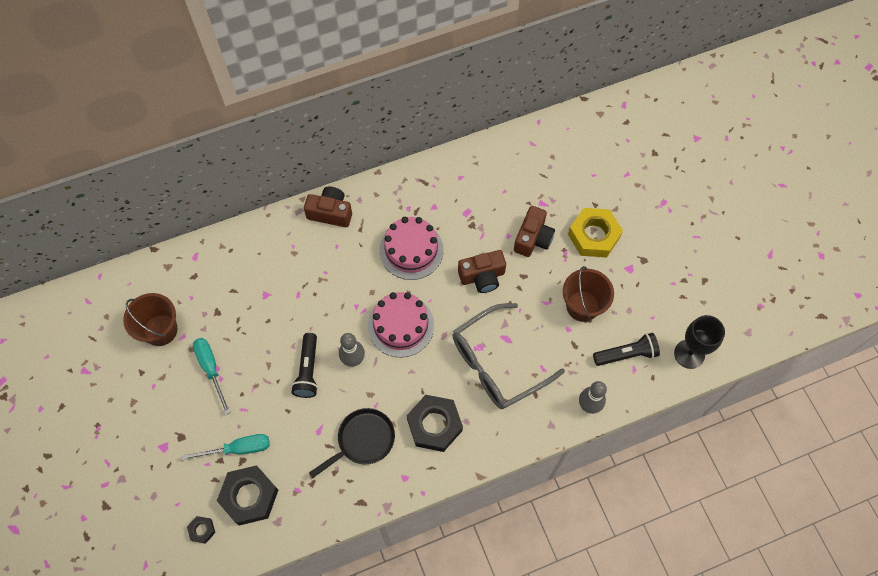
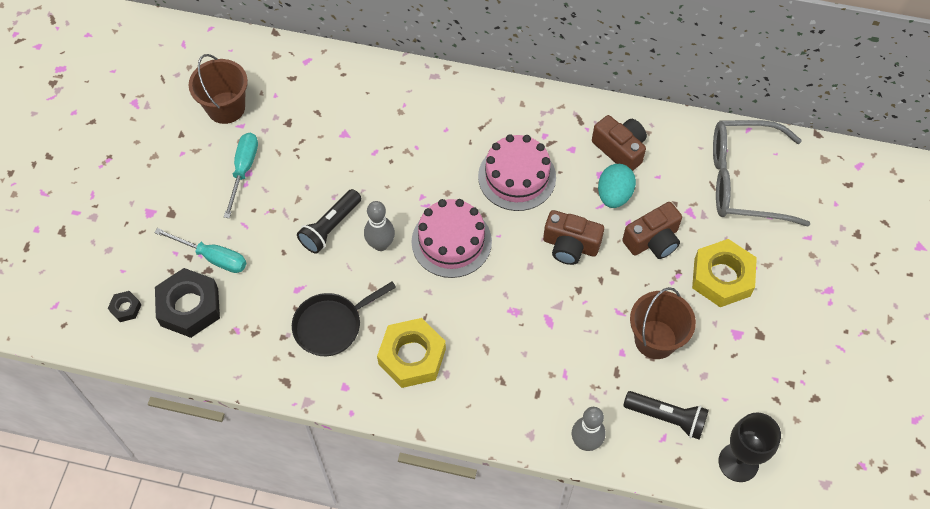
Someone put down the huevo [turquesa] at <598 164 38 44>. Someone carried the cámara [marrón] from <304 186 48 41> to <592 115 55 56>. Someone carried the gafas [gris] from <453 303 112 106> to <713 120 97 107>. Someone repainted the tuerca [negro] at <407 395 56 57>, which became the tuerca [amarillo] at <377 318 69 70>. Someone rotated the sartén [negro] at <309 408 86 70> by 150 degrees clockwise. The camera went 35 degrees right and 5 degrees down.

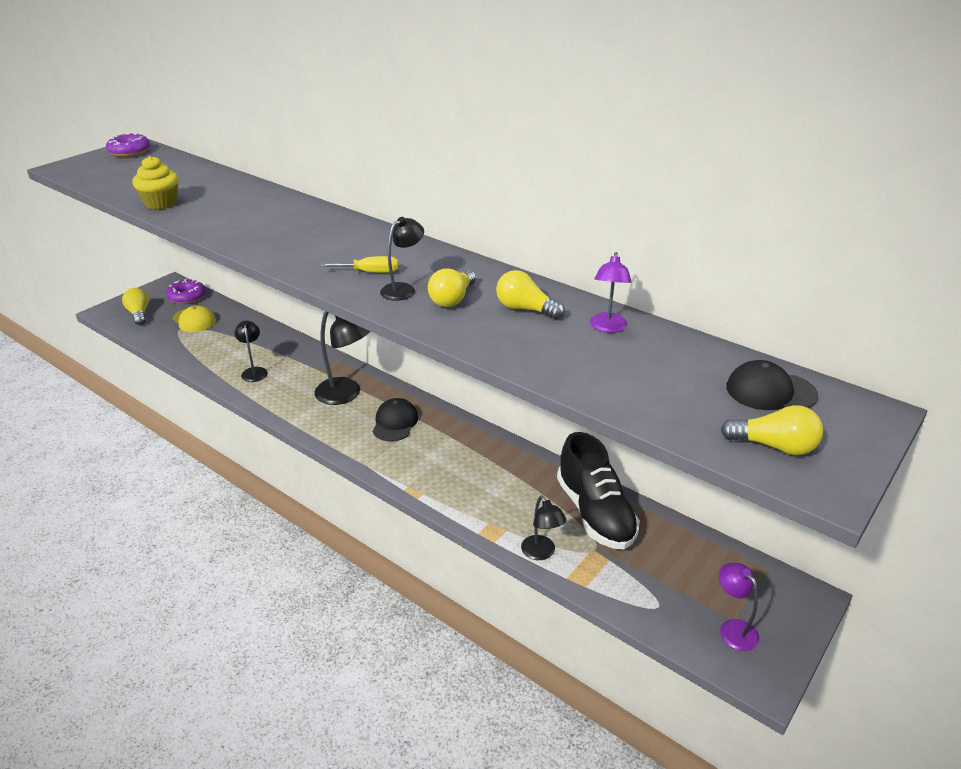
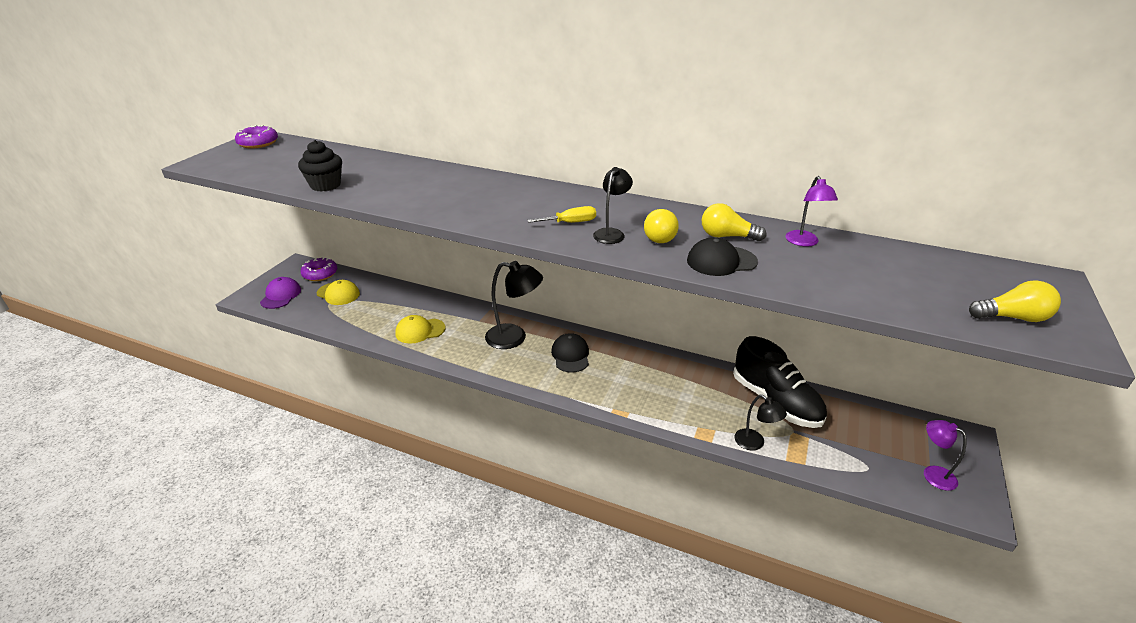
Someone carried the gorra [negro] from <726 360 93 50> to <687 237 71 39>. Someone swapped the bombilla [amarillo] at <122 288 27 37> for the gorra [morado] at <260 277 41 32>. Someone swapped the lámpara [negro] at <235 321 33 61> for the gorra [amarillo] at <395 315 50 29>. Someone repainted the magdalena [amarillo] at <132 156 46 54>, which became the magdalena [negro] at <298 140 44 52>. The camera went 15 degrees left and 0 degrees up.

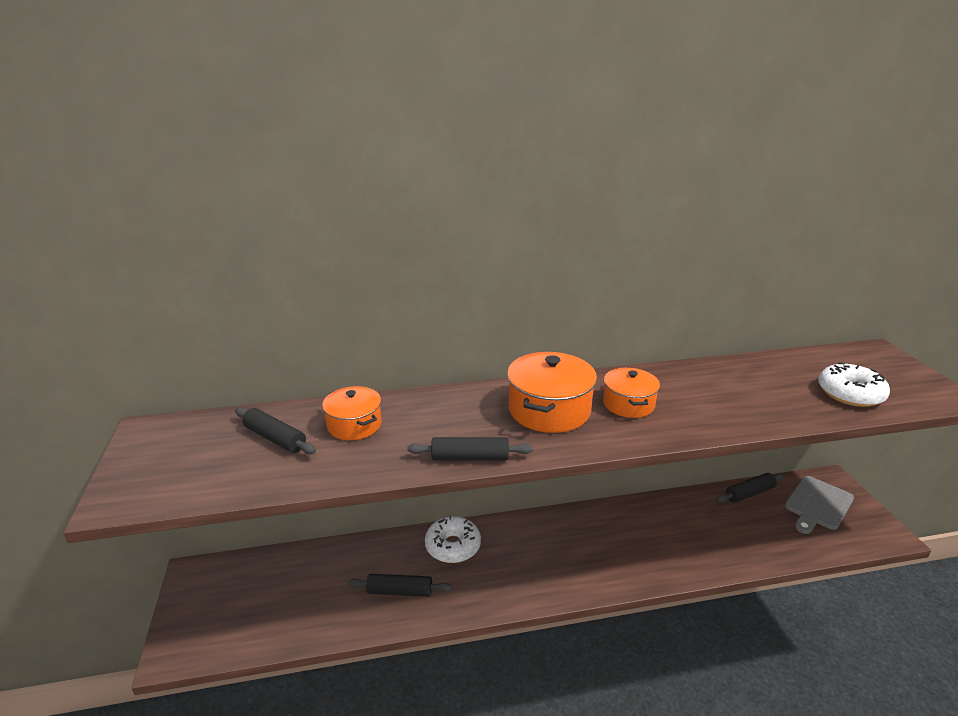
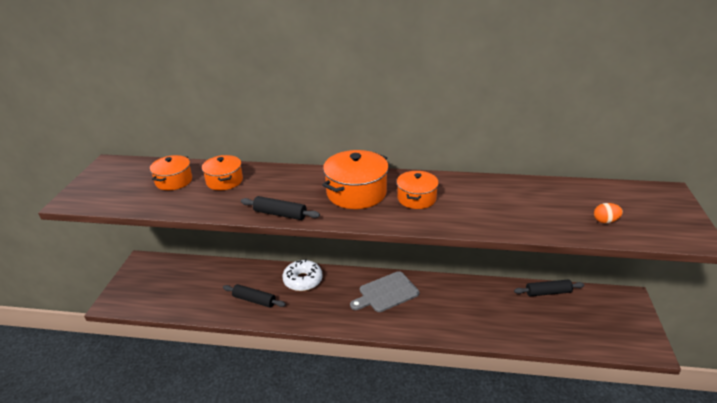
Someone carried the tabla de cortar [gris] from <785 476 69 58> to <350 271 69 41>. Someone swapped the rodillo [negro] at <235 407 81 47> for the olla [naranja] at <150 155 42 35>. Someone swapped the rosquilla [blanco] at <818 362 72 45> for the huevo [naranja] at <594 203 29 20>. The camera went 20 degrees right and 5 degrees up.

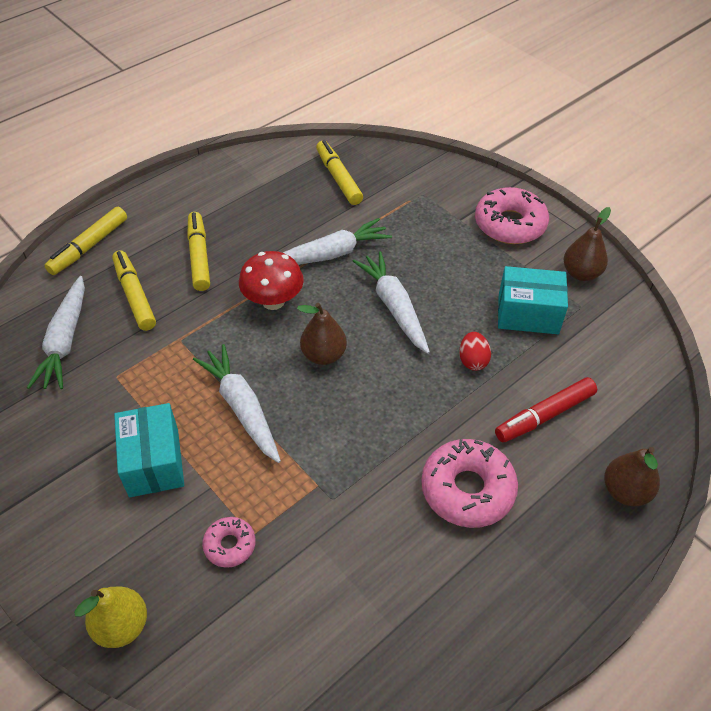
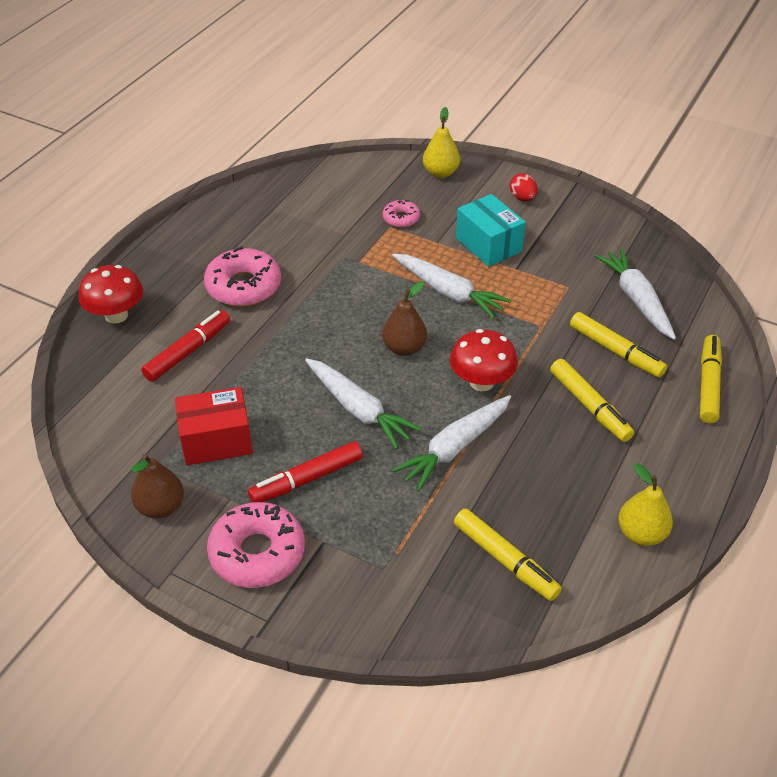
Someone put down the rotulador [rojo] at <248 441 115 61>. Someone put down the pera [amarillo] at <618 463 55 83>. Someone carried the huevo [rojo] from <459 332 32 39> to <510 173 28 28>. Someone swapped the pera [marrón] at <604 447 56 59> for the seta [rojo] at <78 265 65 59>. Someone repainted the caja [turquesa] at <498 266 70 68>, which became the caja [rojo] at <175 387 78 78>. The camera went 160 degrees right and 5 degrees down.

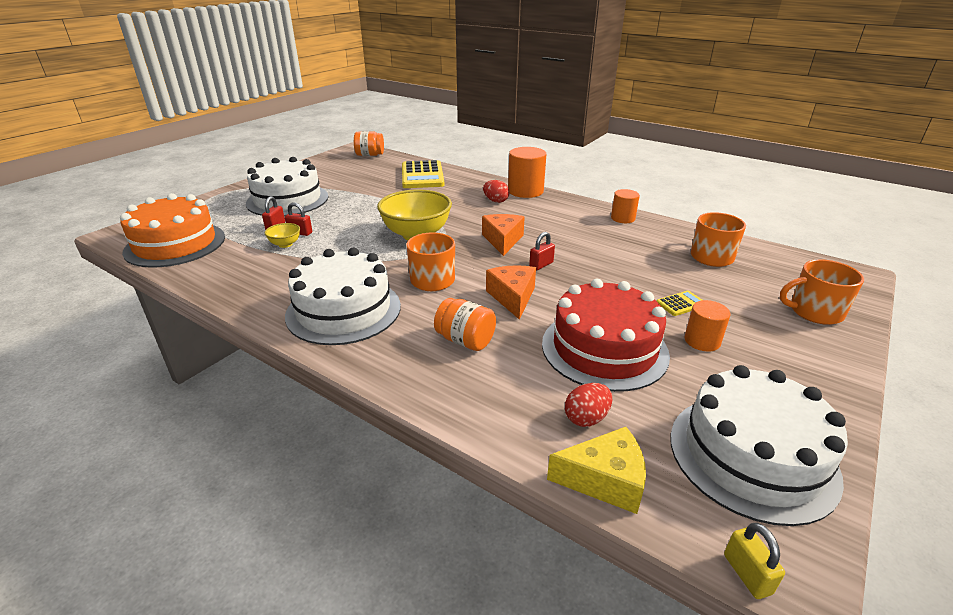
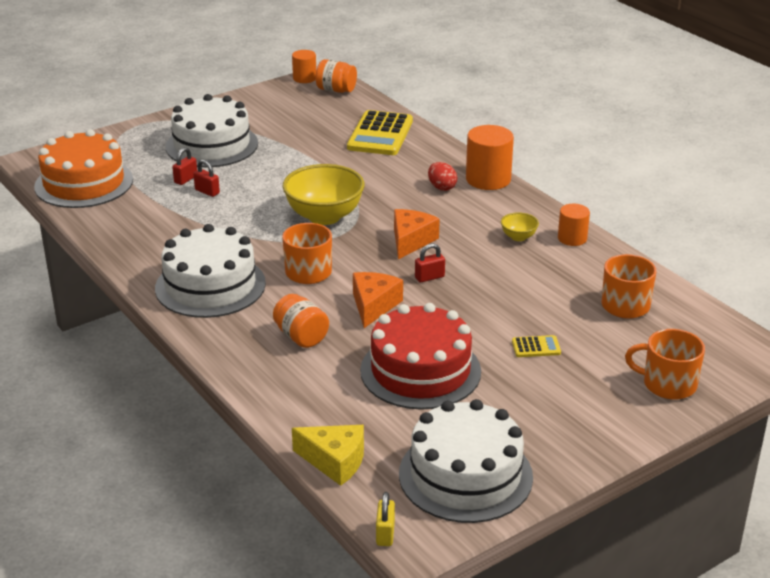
Someone took away the huevo [rojo] at <565 383 47 44>. Someone carried the cuenco [amarillo] from <265 223 35 25> to <501 212 38 29>. Someone carried the cilindro [naranja] from <685 300 45 52> to <292 50 24 33>. The camera went 20 degrees right and 0 degrees up.

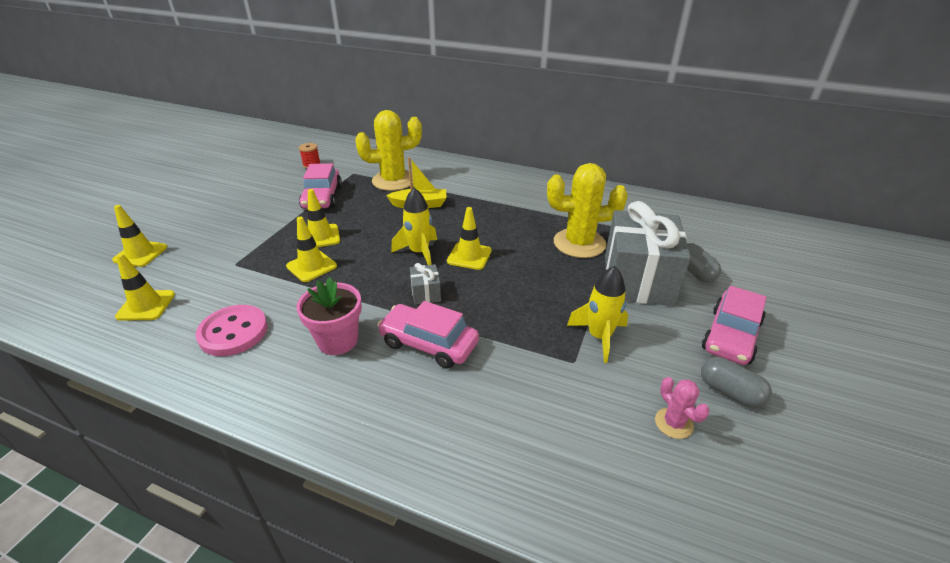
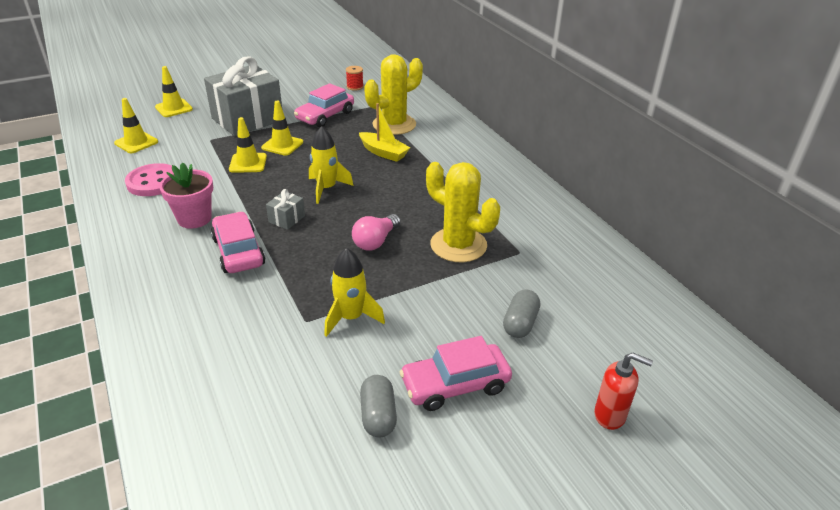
Someone took away the cono de tráfico [amarillo] at <447 207 45 63>. Someone took away the cactus [rosa] at <655 377 55 62>. Someone put down the bombilla [rosa] at <352 214 49 36>. Someone put down the dispensador de jabón [rojo] at <594 353 59 77>. Someone carried the regalo [gris] from <605 201 86 105> to <204 56 78 80>. Someone rotated the cactus [amarillo] at <355 110 67 81> by 60 degrees counterclockwise. The camera went 40 degrees right and 0 degrees up.

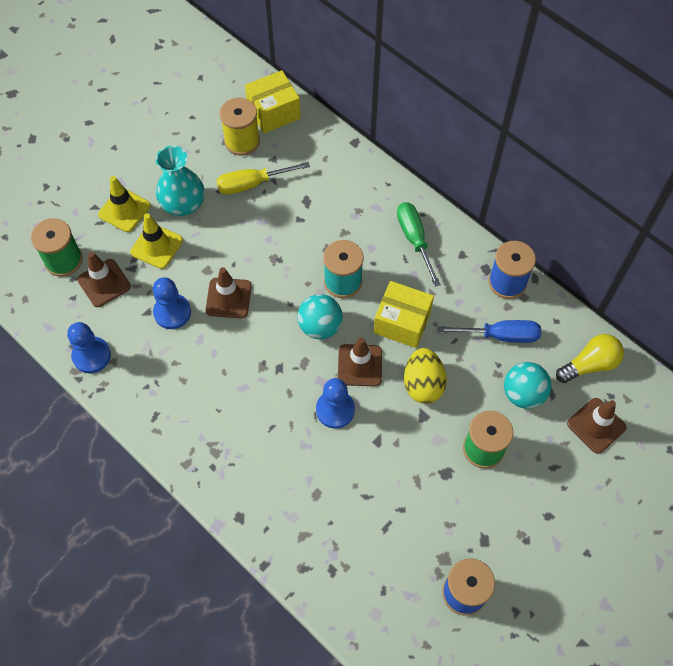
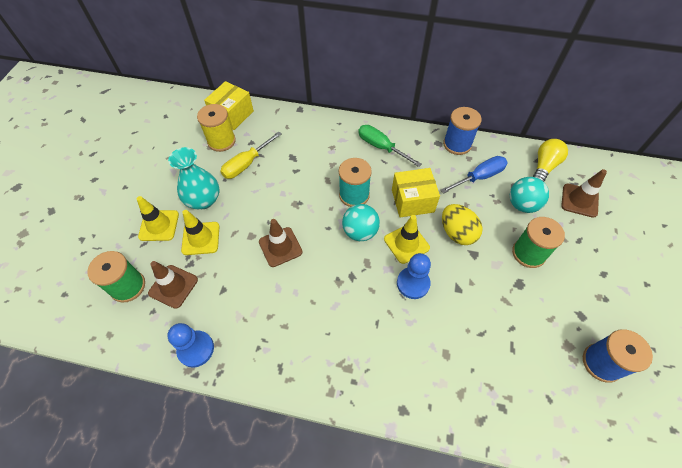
Someone took away the peón [azul] at <153 277 38 52>. Someone repainted the cono de tráfico [marrón] at <338 337 44 49>, which became the cono de tráfico [amarillo] at <384 215 46 49>. The camera went 30 degrees left and 5 degrees down.

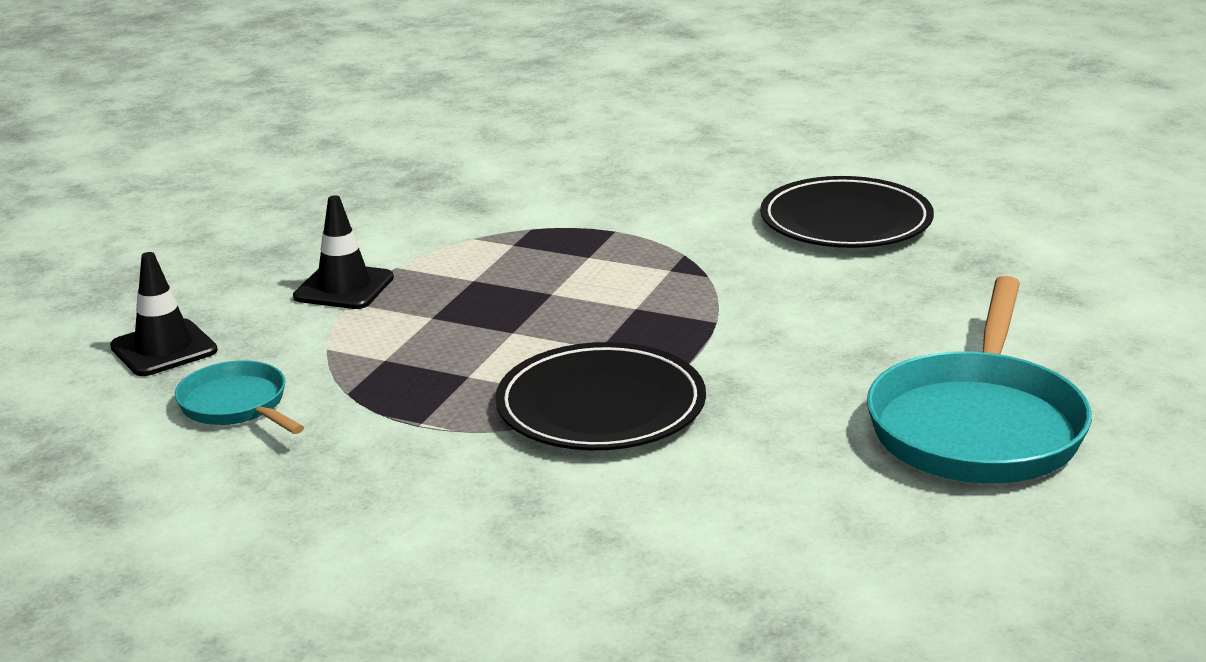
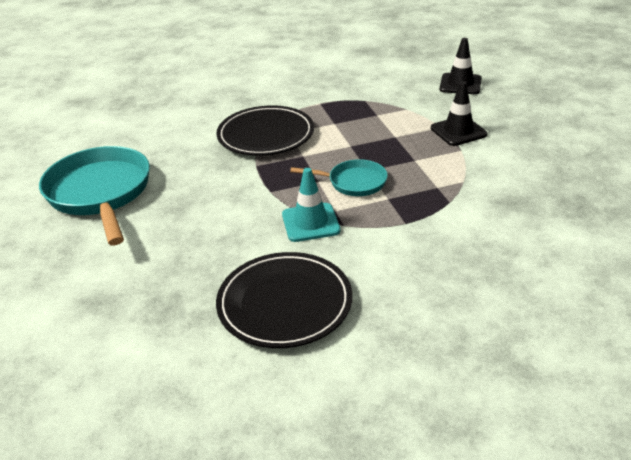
Someone put down the cono de tráfico [turquesa] at <282 168 59 74>. Someone carried the sartén [turquesa] from <175 360 129 74> to <290 159 98 37>. The camera went 140 degrees right and 10 degrees up.

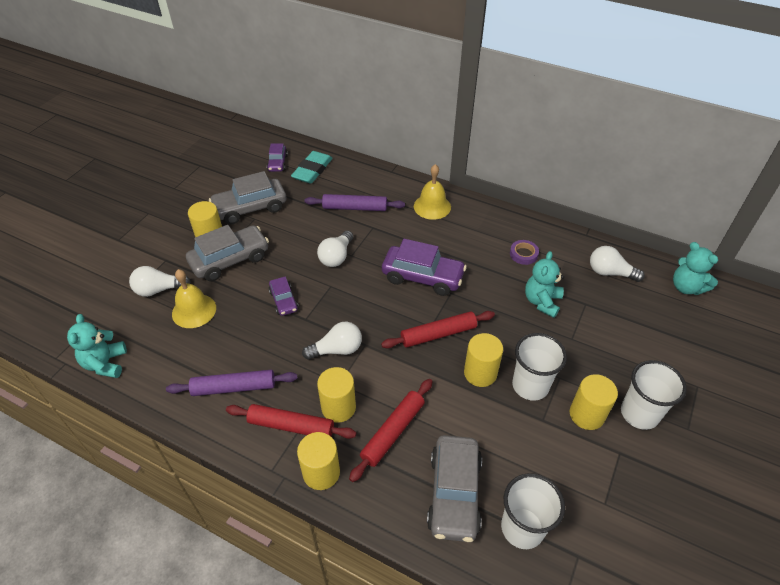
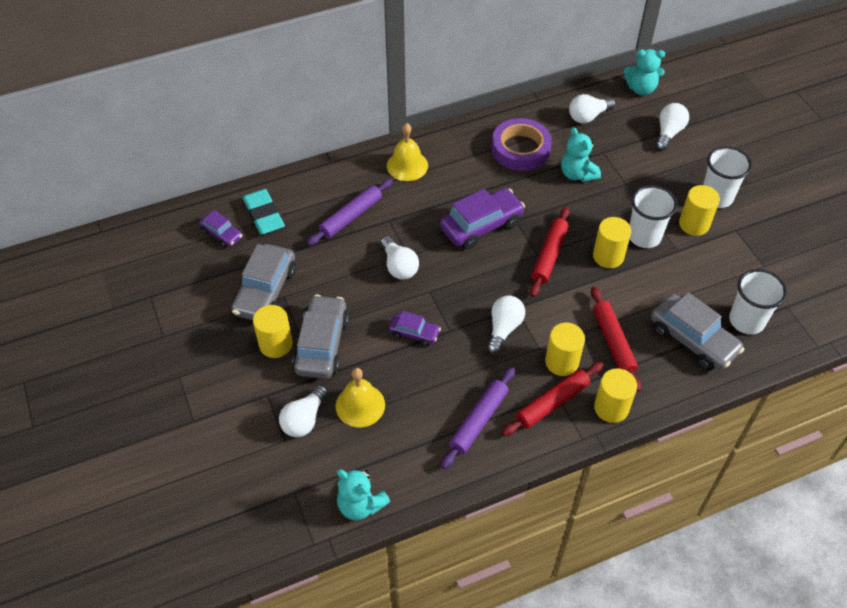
Someone put down the bombilla [blanco] at <656 103 33 48>. Someone scaled the cinta adhesiva [morado] at <510 240 29 25> by 2.07. The camera went 50 degrees left and 5 degrees up.

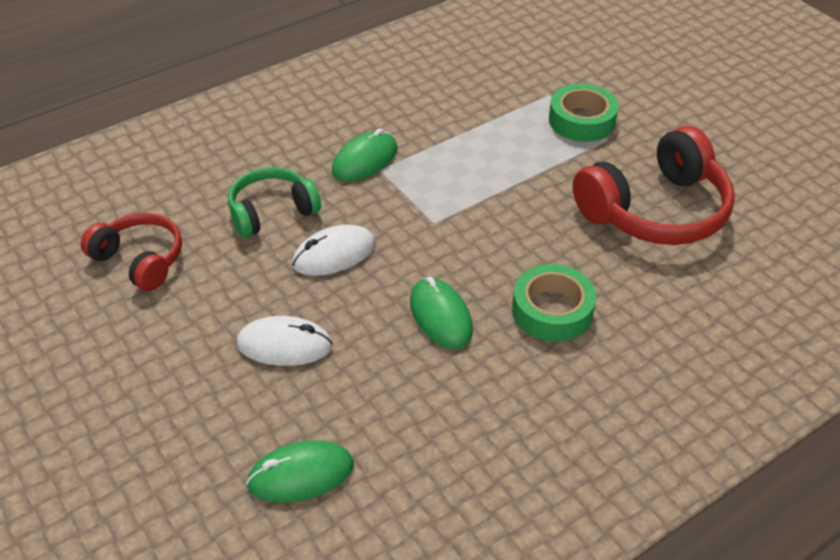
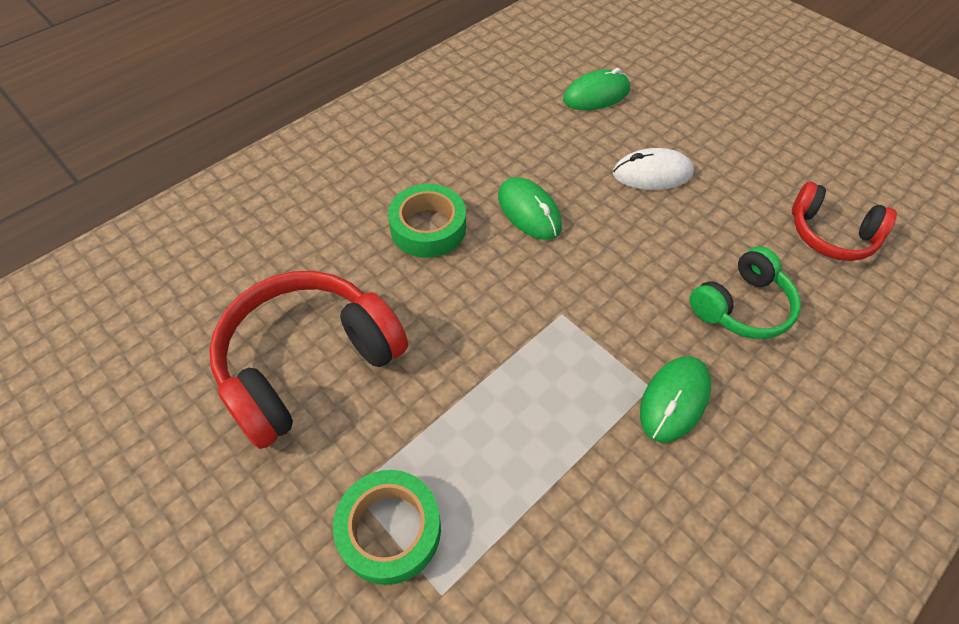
Someone took away the ratón [blanco] at <292 224 83 52>. The camera went 170 degrees right and 10 degrees up.

